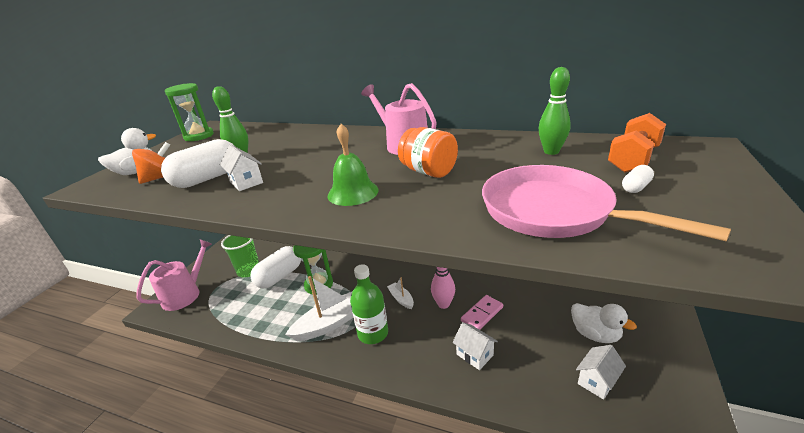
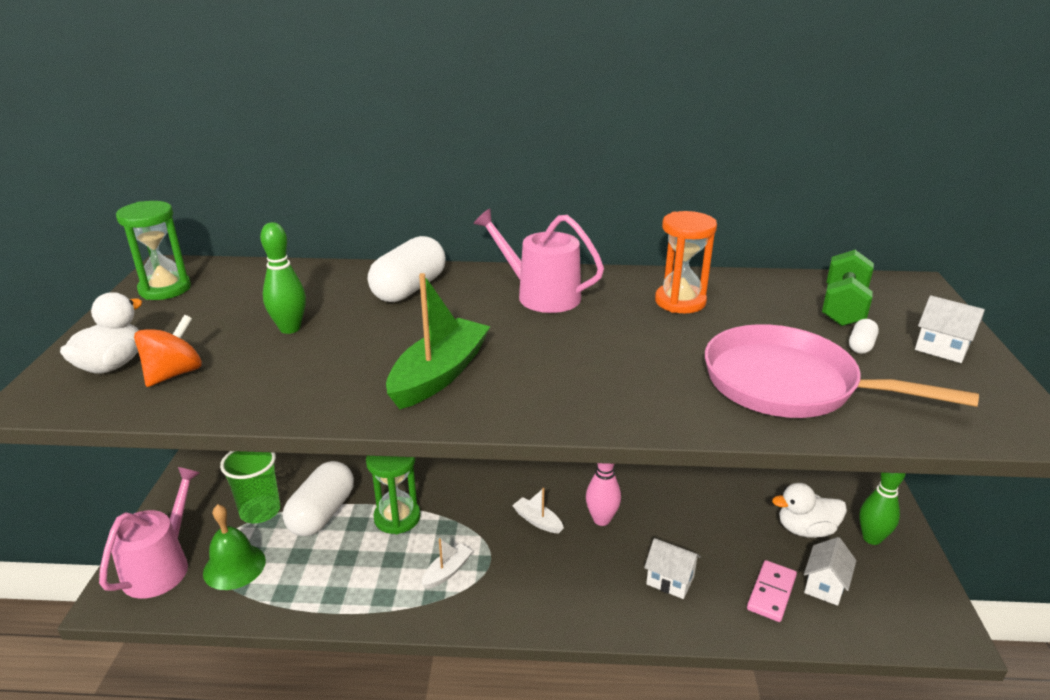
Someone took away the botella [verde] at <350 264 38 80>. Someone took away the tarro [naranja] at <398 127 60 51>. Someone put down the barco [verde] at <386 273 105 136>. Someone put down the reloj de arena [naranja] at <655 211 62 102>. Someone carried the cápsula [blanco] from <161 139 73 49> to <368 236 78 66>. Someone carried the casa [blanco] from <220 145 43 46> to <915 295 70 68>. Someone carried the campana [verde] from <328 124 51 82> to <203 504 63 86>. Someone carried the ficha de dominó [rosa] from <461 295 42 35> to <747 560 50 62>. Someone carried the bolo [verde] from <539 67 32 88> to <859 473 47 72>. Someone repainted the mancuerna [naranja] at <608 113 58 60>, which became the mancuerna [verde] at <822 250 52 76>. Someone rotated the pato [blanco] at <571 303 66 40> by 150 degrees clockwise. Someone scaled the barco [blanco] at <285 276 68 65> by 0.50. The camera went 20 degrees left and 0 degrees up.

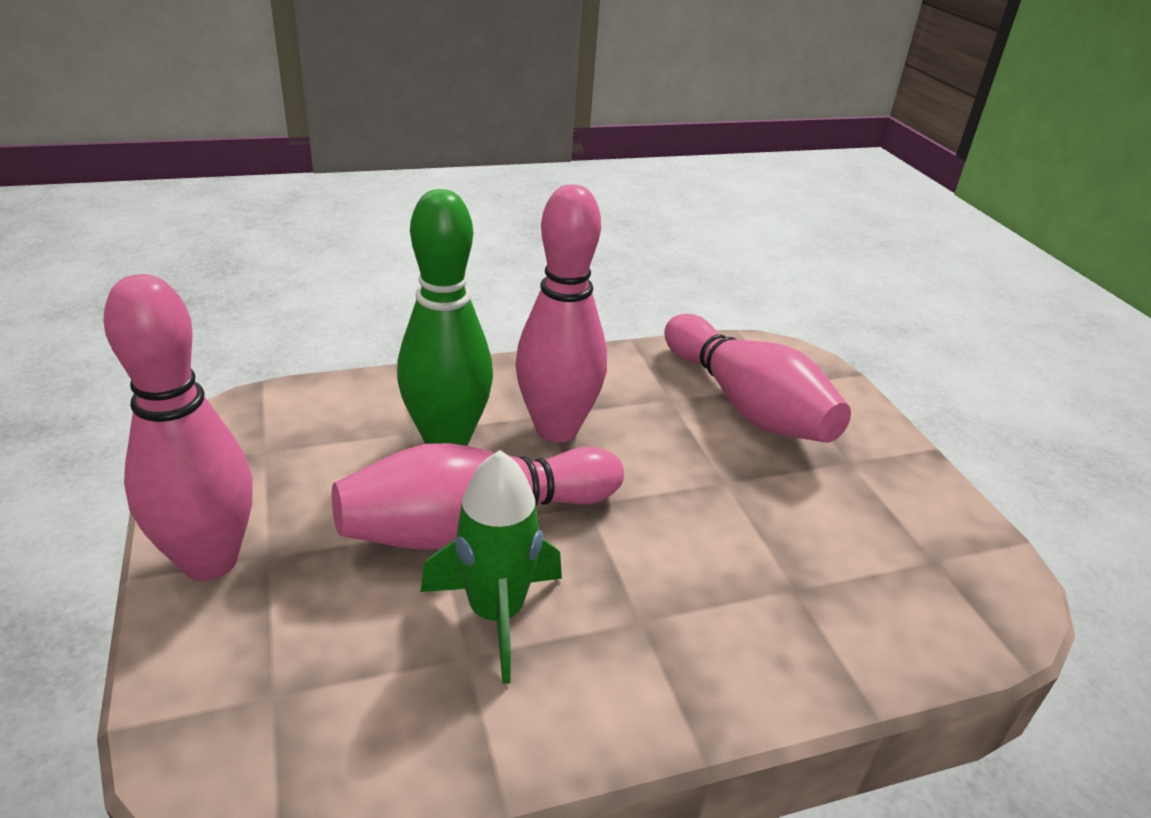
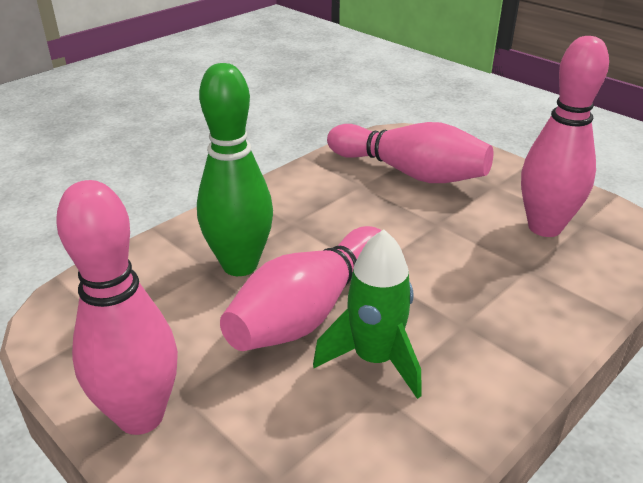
Someone carried the bolo [rosa] from <515 185 92 258> to <521 36 88 201>. The camera went 25 degrees left and 0 degrees up.

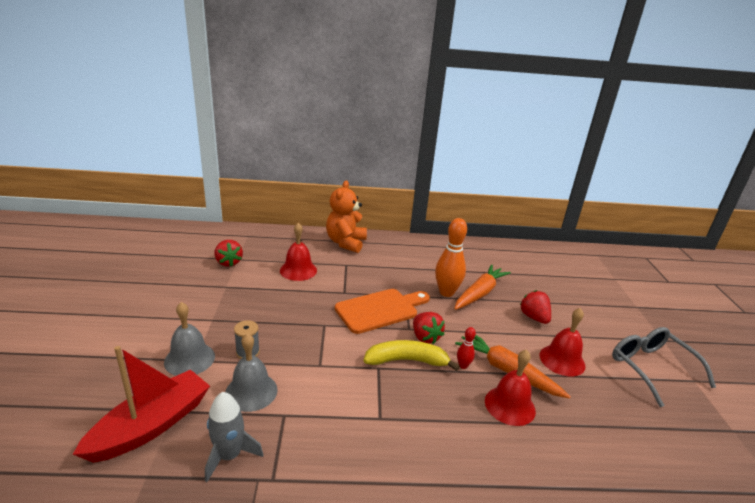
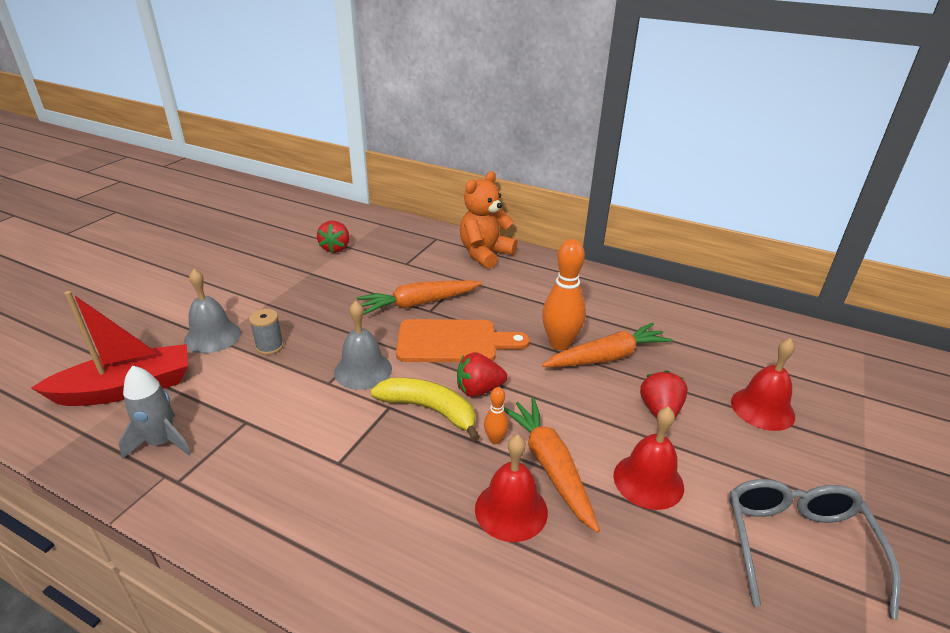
Someone put down the zanahoria [naranja] at <357 280 125 35>. Someone carried the campana [gris] from <225 333 53 79> to <334 301 58 89>. Someone carried the campana [rojo] from <280 223 37 58> to <731 338 64 93>. Someone repainted the bolo [rojo] at <457 327 19 42>, which became the bolo [naranja] at <484 387 25 57>. Someone rotated the fresa [rojo] at <413 312 32 32> by 75 degrees clockwise. The camera went 30 degrees right and 5 degrees up.

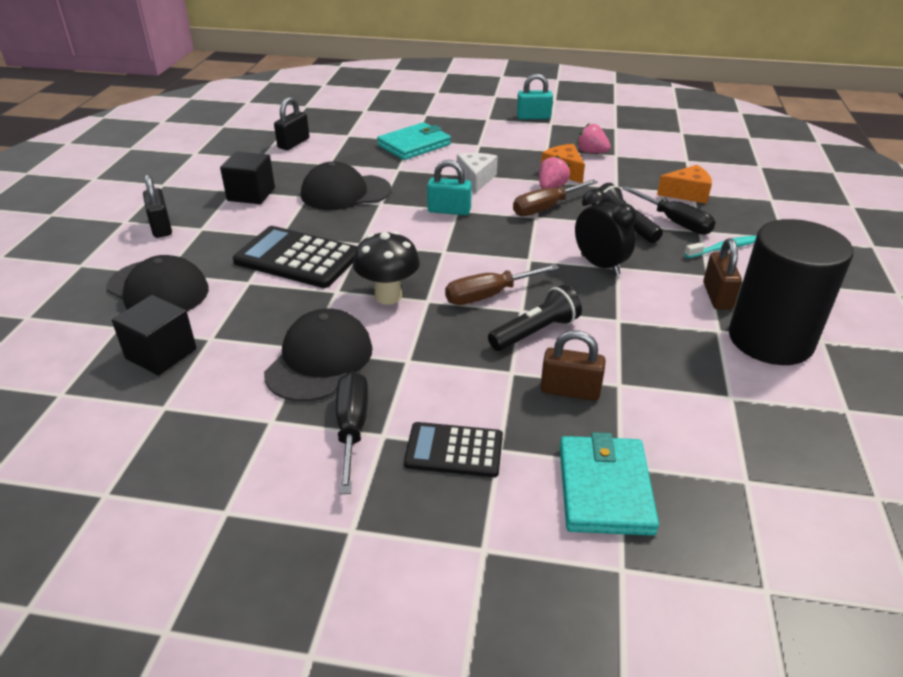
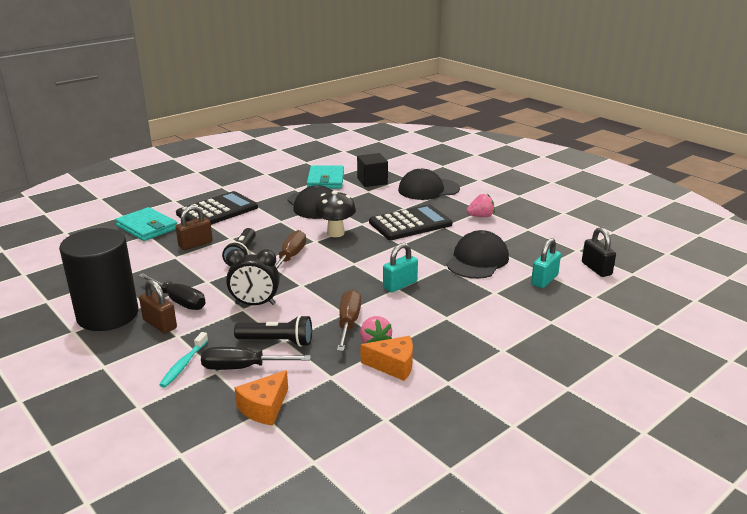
Someone took away the candado [negro] at <143 174 29 64>. Someone took away the cubo [negro] at <220 152 55 52>. Someone took away the queso [blanco] at <457 153 41 40>. Someone carried the destornillador [negro] from <336 371 32 123> to <138 273 67 37>. Someone carried the cartera [turquesa] from <377 122 74 38> to <307 165 37 24>. Someone carried the candado [turquesa] from <517 74 36 45> to <531 238 30 50>. Someone carried the fresa [rosa] from <576 123 35 30> to <467 194 28 23>. Someone scaled the calculadora [negro] at <404 422 99 55> by 1.61. The camera went 130 degrees right and 10 degrees down.

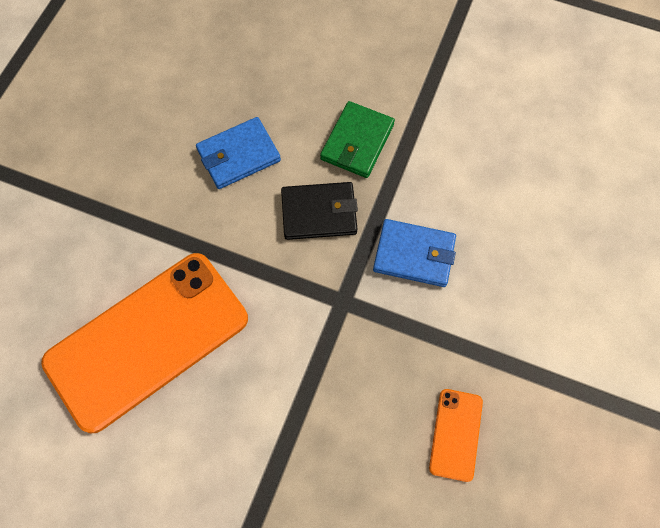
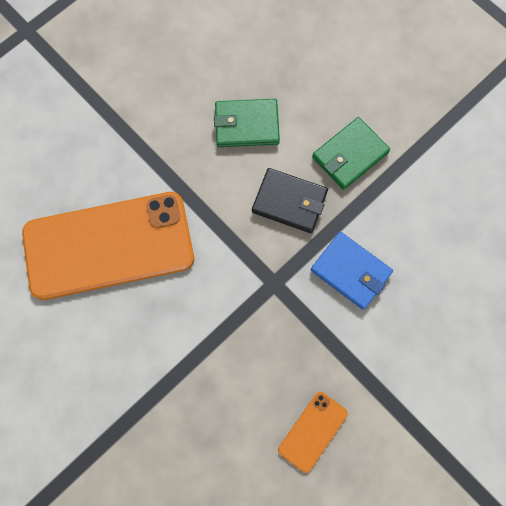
Someone repainted the cartera [azul] at <196 117 85 72>, which became the cartera [verde] at <214 99 66 48>. The camera went 25 degrees right and 5 degrees up.

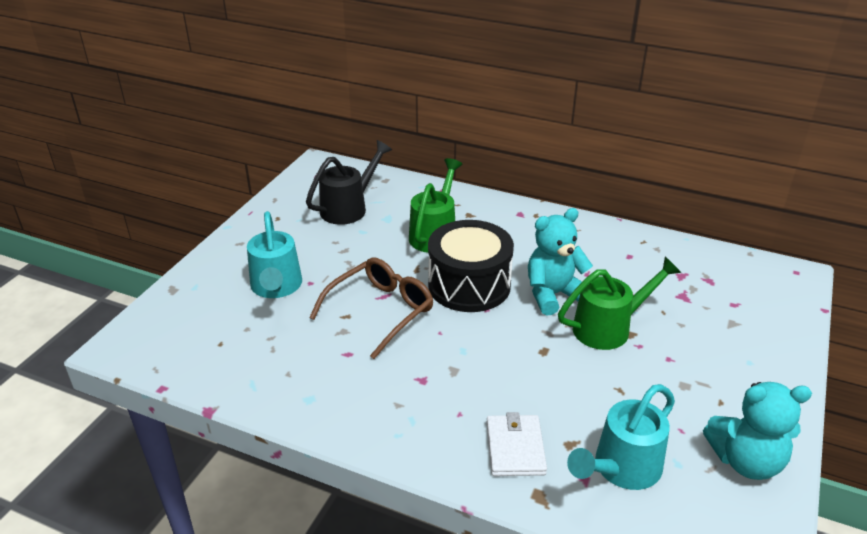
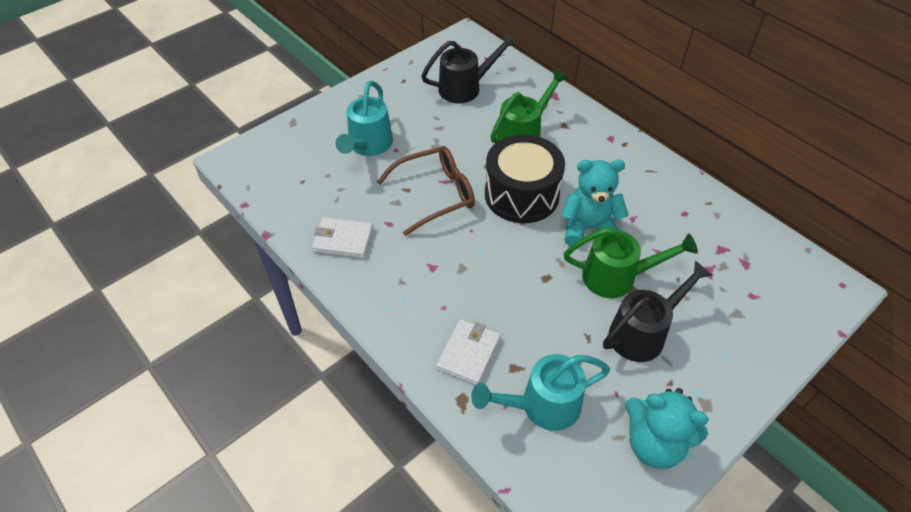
Someone put down the cartera [blanco] at <312 217 61 41>. Someone put down the regadera [negro] at <603 260 110 102>. The camera went 25 degrees right and 15 degrees up.

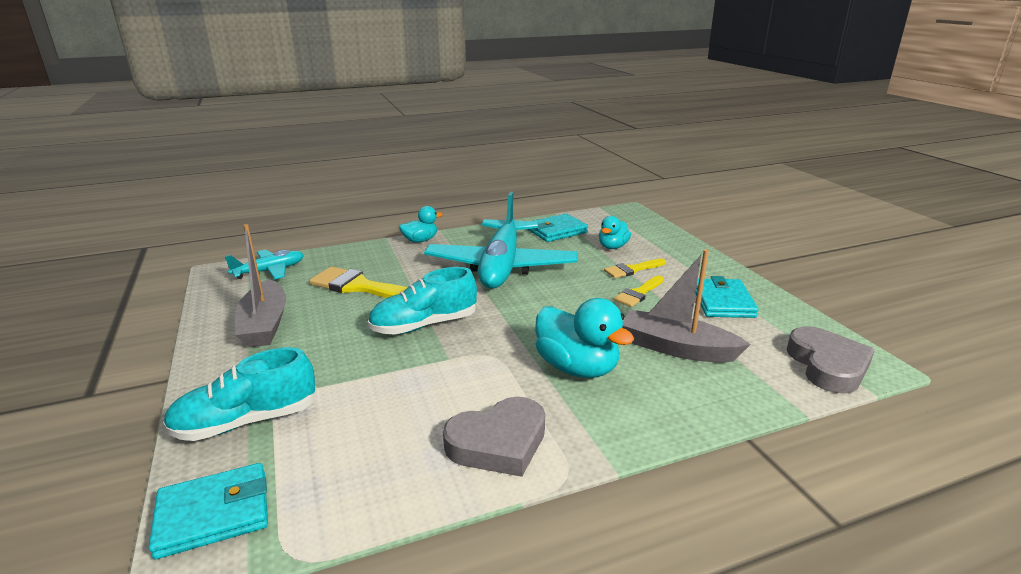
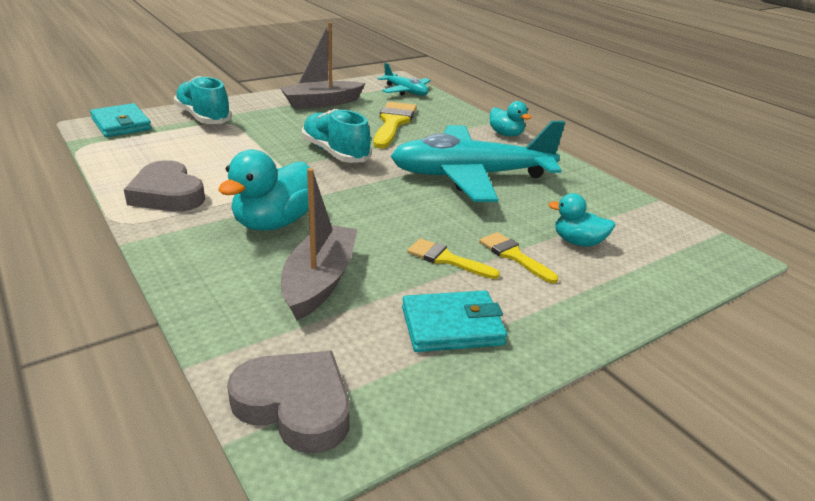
Someone took away the cartera [turquesa] at <528 214 60 28>. Someone rotated the corazón [gris] at <787 326 88 68> by 135 degrees counterclockwise. The camera went 75 degrees right and 5 degrees up.

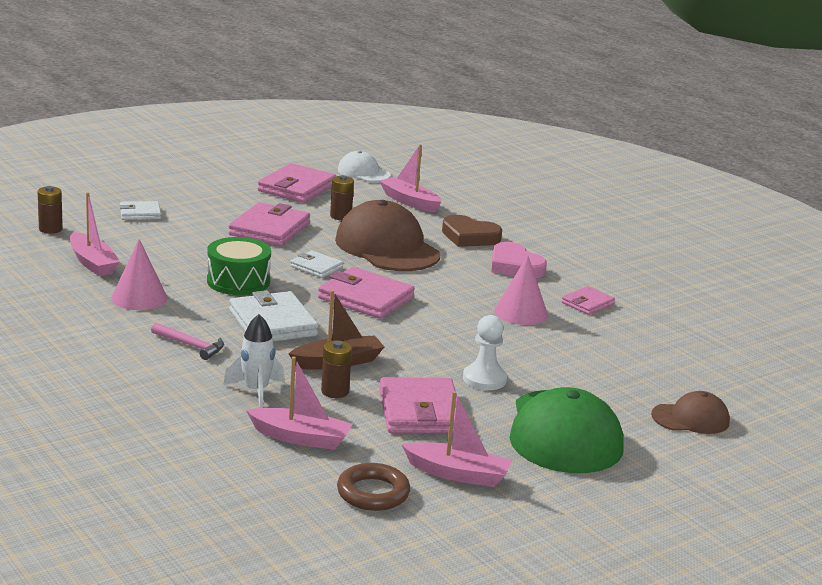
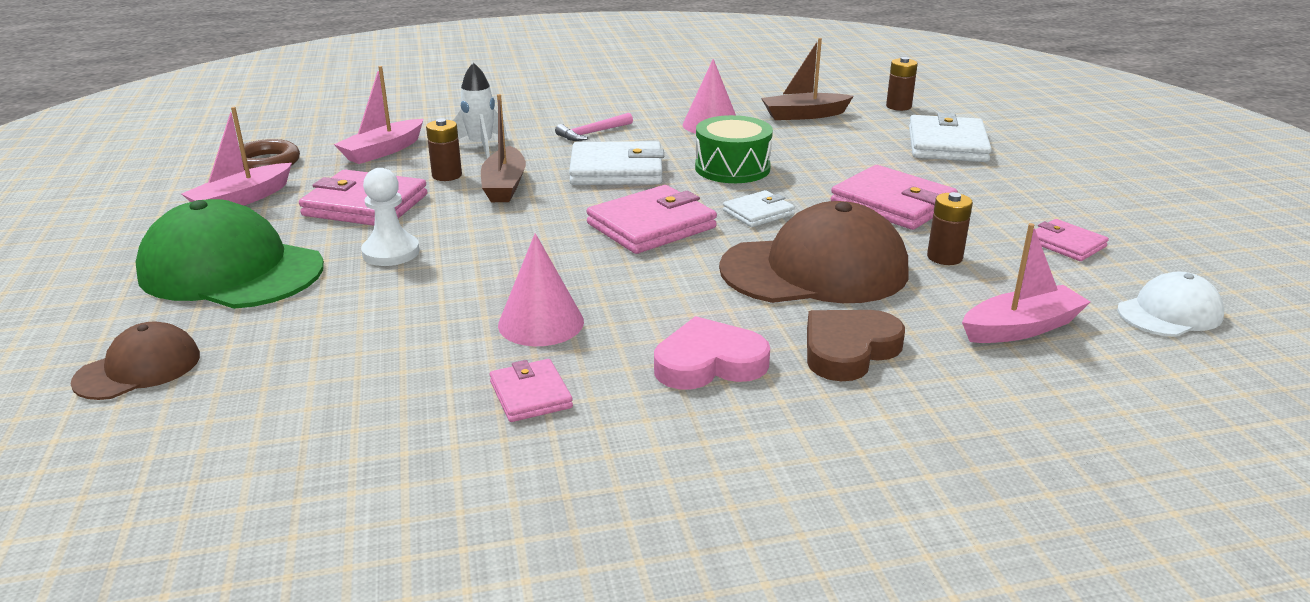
Someone repainted the barco [rosa] at <70 192 50 84>, which became the barco [marrón] at <761 38 93 82>. Someone rotated the gorra [marrón] at <651 391 79 43> by 150 degrees counterclockwise. Someone scaled the cartera [blanco] at <119 201 42 19> by 1.77. Someone scaled the cartera [rosa] at <258 163 78 40> by 0.56. The camera went 115 degrees right and 5 degrees up.

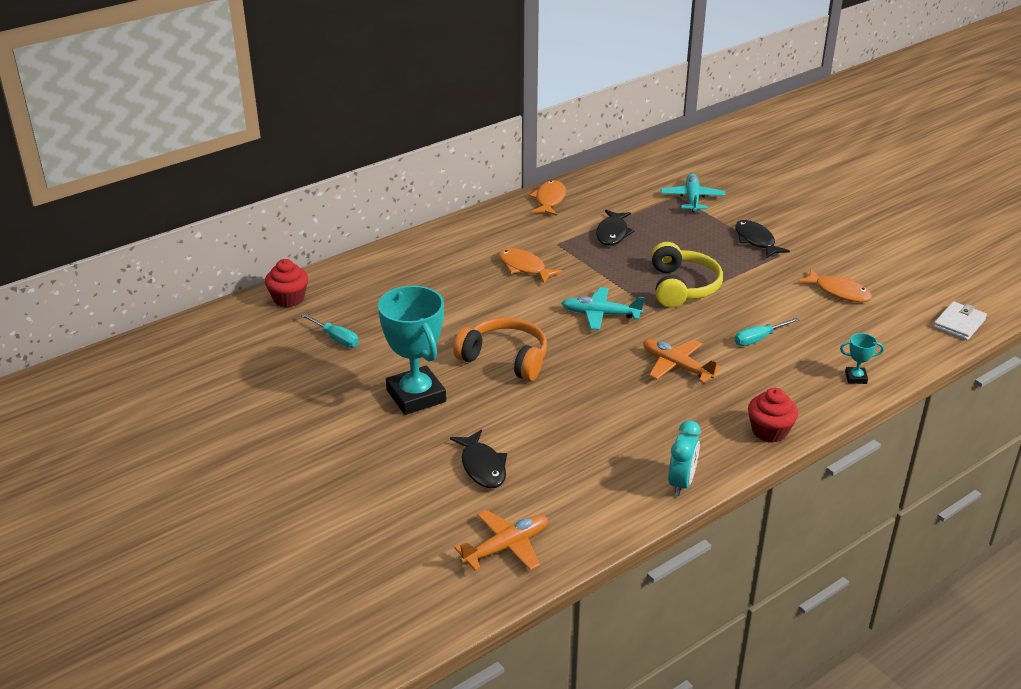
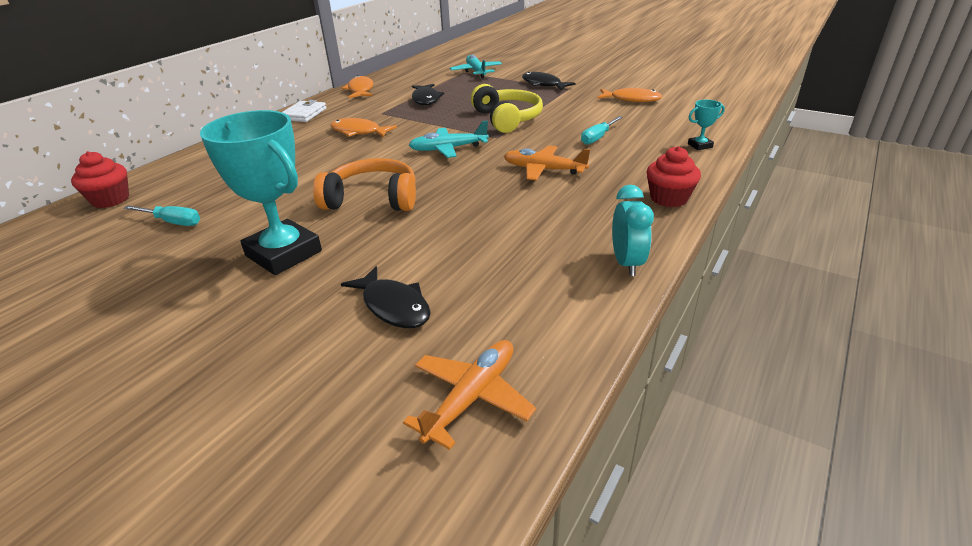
Someone carried the cartera [blanco] from <933 302 54 38> to <282 100 45 22>. The camera went 20 degrees left and 0 degrees up.

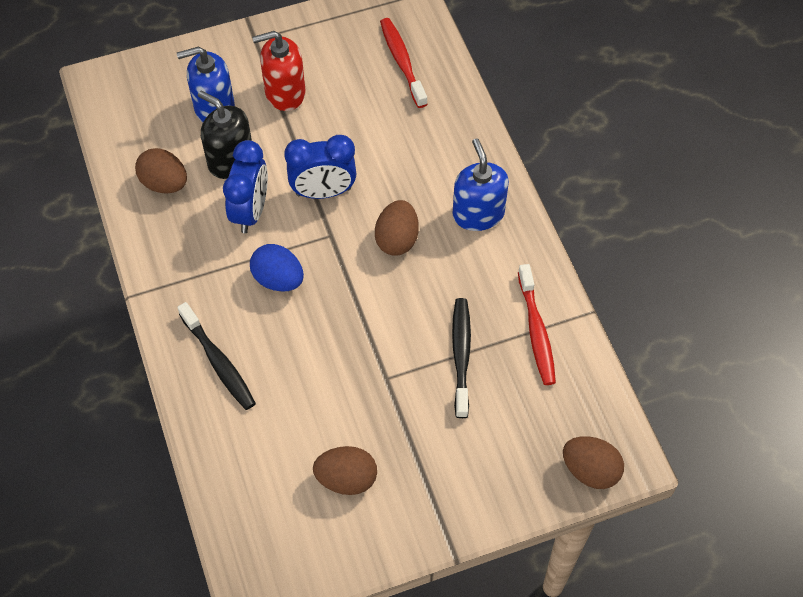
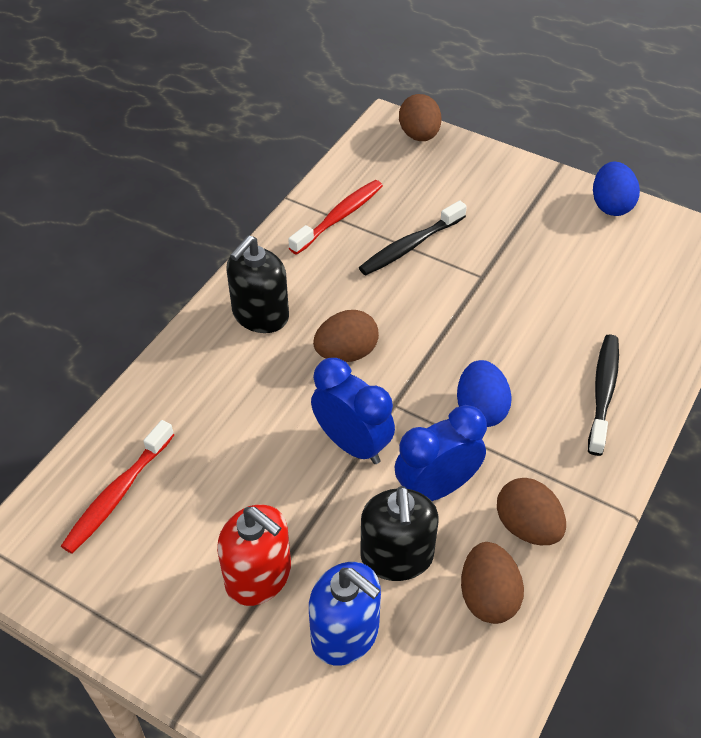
Someone put down the huevo [azul] at <593 162 47 54>. Someone carried the huevo [marrón] from <313 446 64 49> to <497 478 69 67>. Someone repainted the dispensador de jabón [azul] at <452 138 57 93>, which became the dispensador de jabón [negro] at <227 235 62 98>. The camera went 130 degrees left and 10 degrees down.

